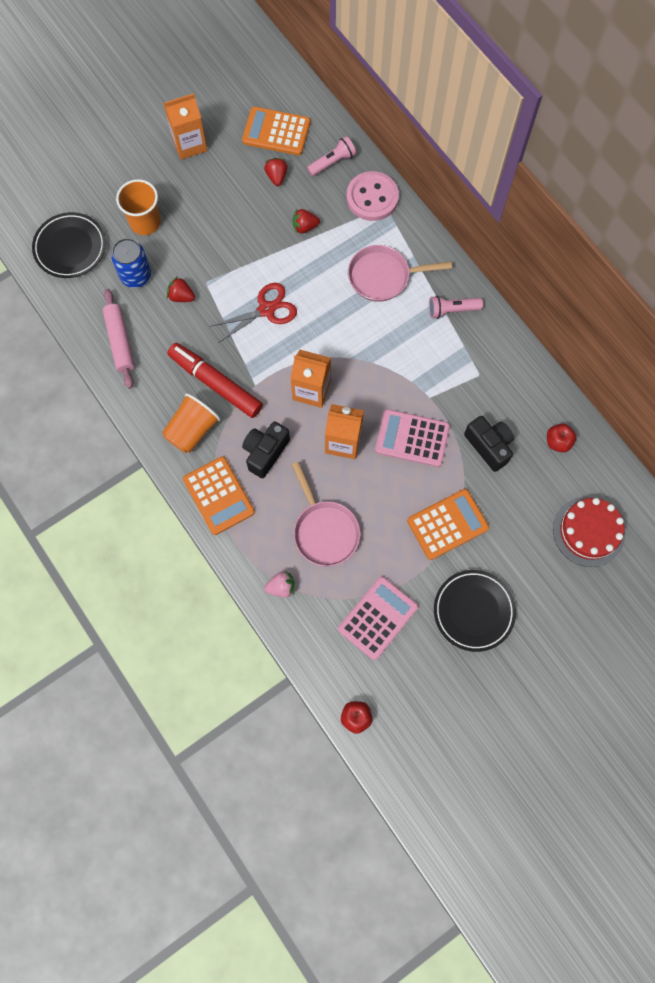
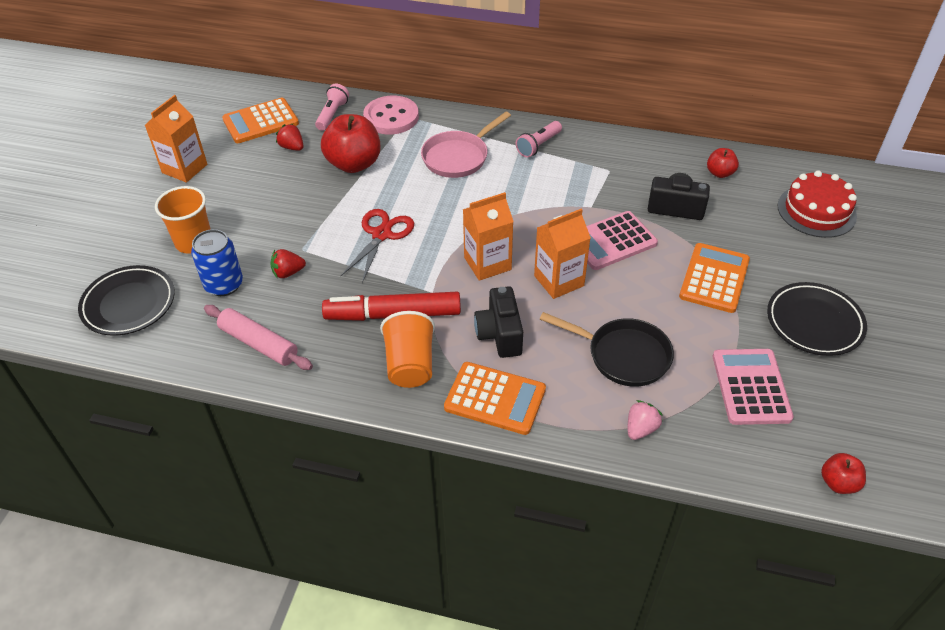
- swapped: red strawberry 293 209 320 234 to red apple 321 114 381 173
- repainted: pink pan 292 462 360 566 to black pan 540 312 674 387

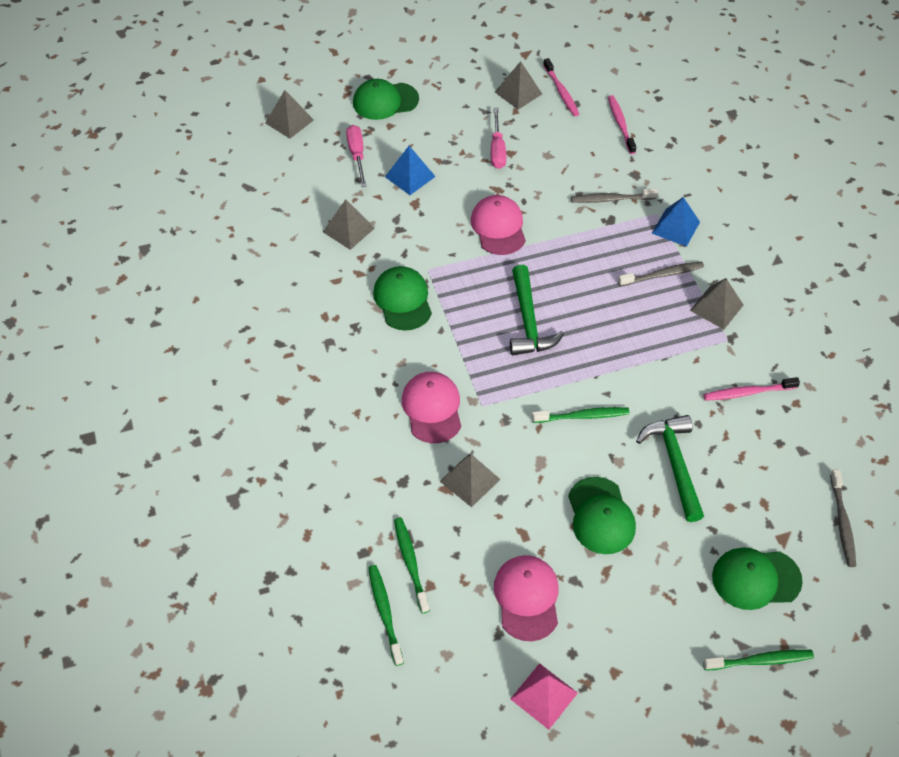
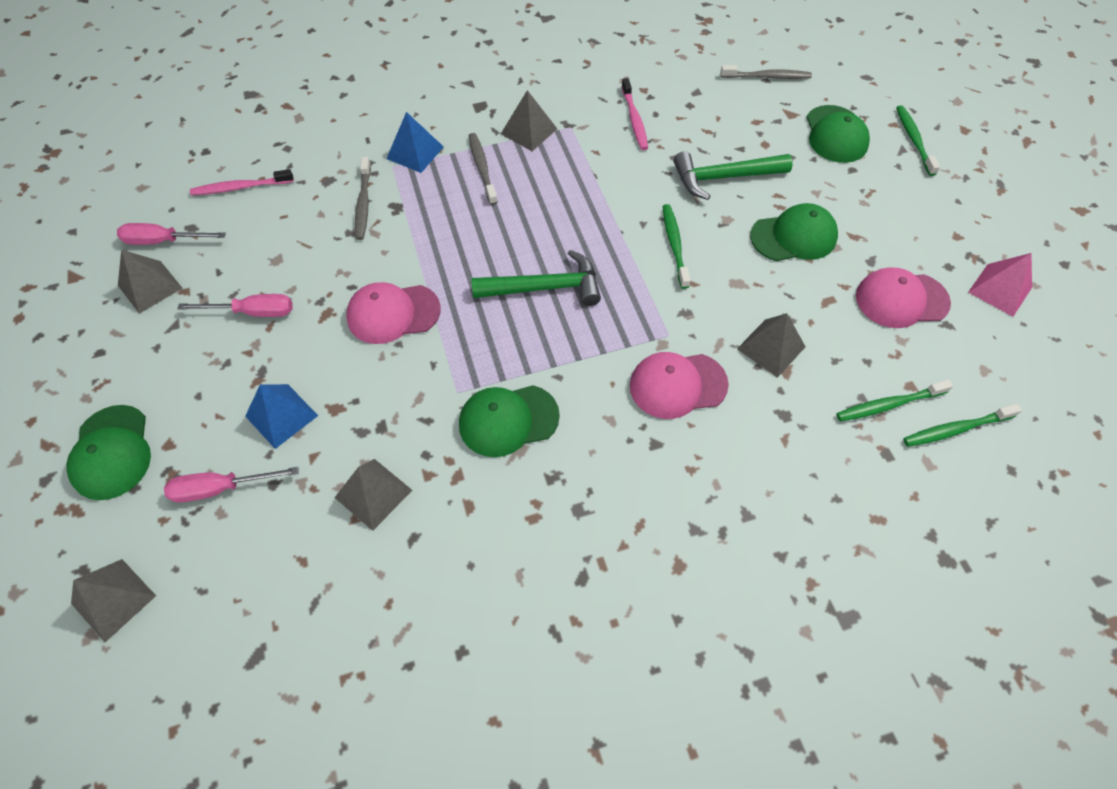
- swapped: pink toothbrush 543 58 579 116 to pink screwdriver 117 223 226 245

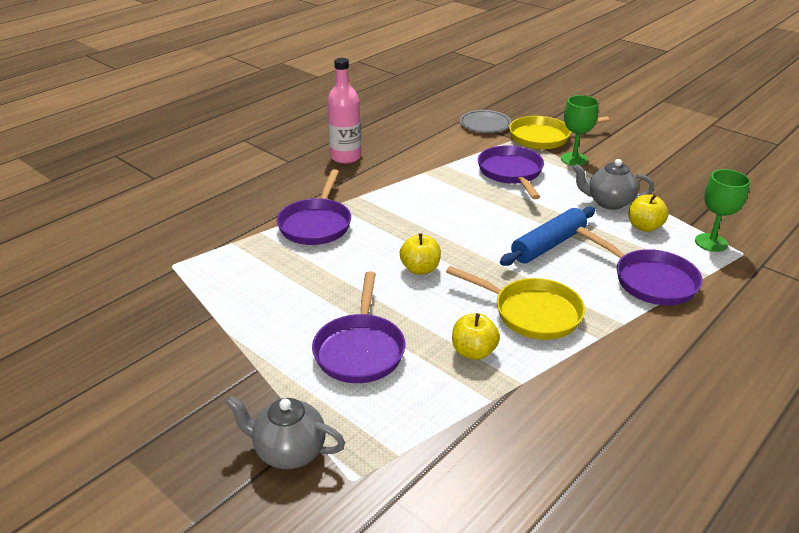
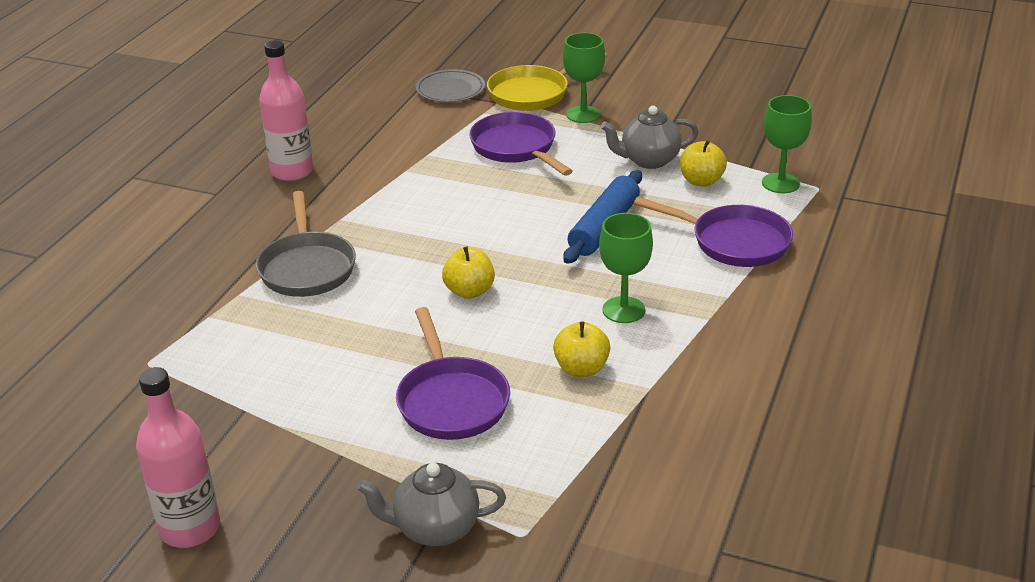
- repainted: purple pan 277 169 351 245 to grey pan 256 191 356 297
- swapped: yellow pan 446 266 585 340 to green goblet 599 213 653 323
- new: pink bottle 136 367 220 548

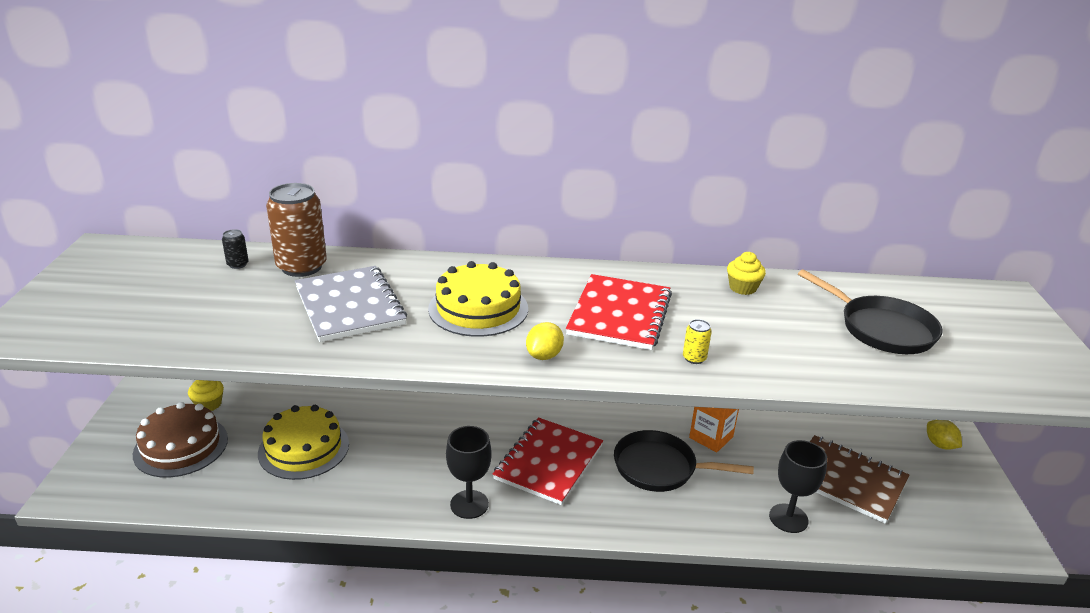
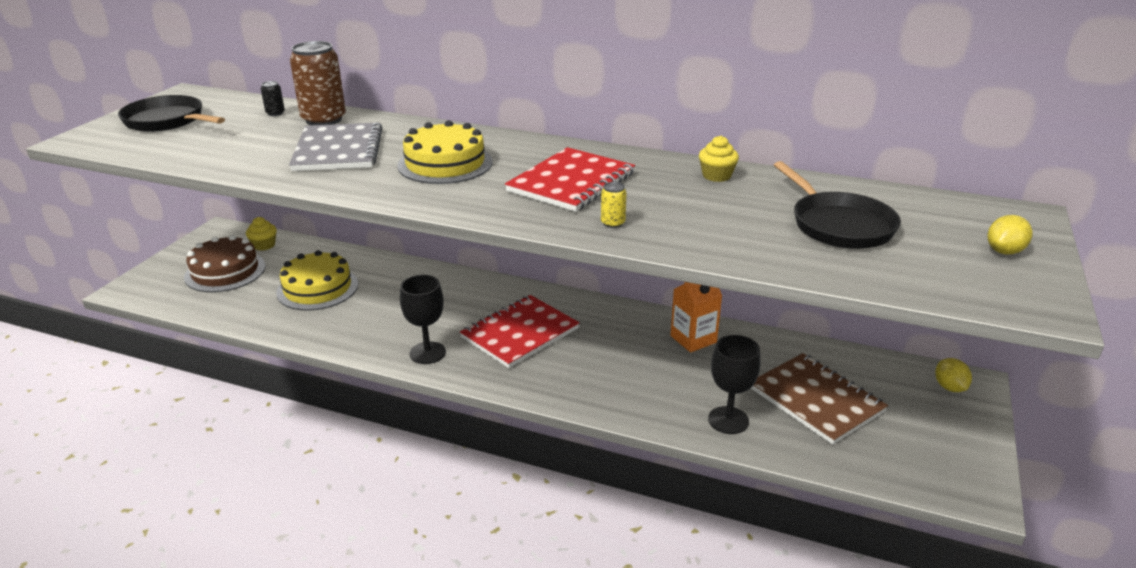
- shifted: yellow lemon 526 322 564 360 to 987 215 1033 254
- shifted: black pan 614 430 754 492 to 118 95 225 132

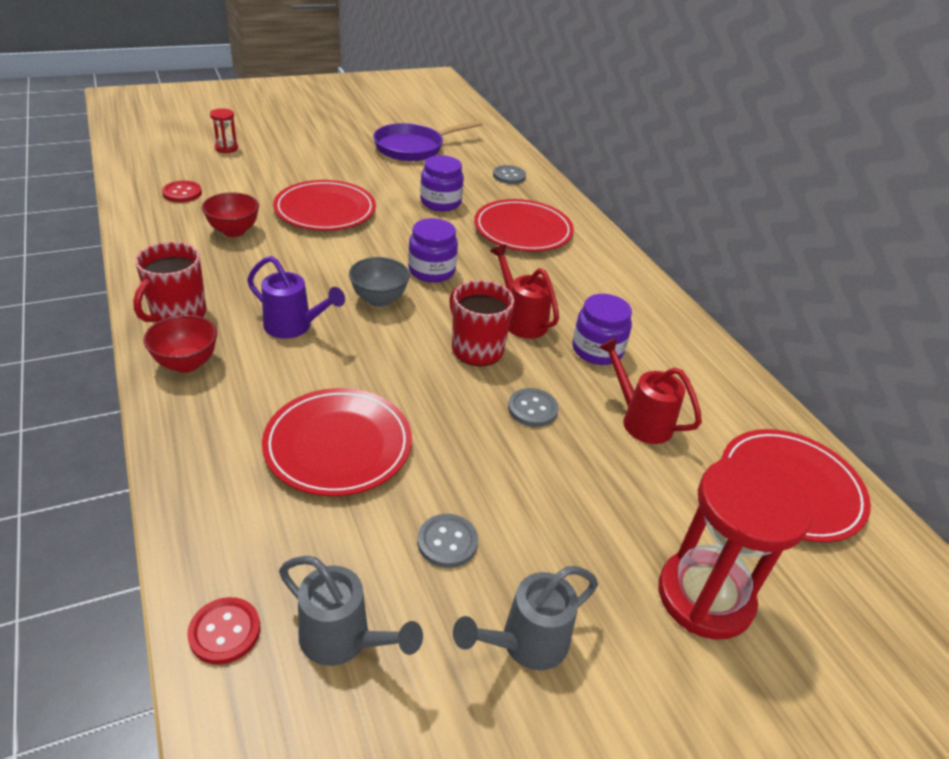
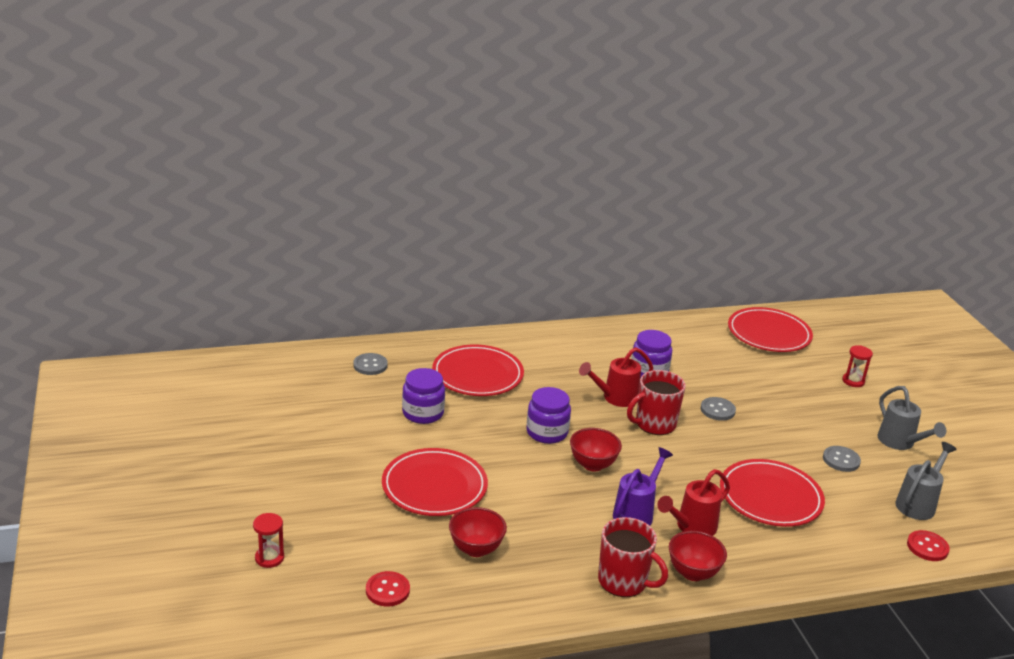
- gone: purple pan 373 120 482 161
- repainted: grey bowl 349 257 410 307 to red bowl 570 428 622 472
- shifted: red watering can 598 337 702 444 to 657 469 730 536
- scaled: red hourglass 658 457 813 640 = 842 345 873 387 x0.43

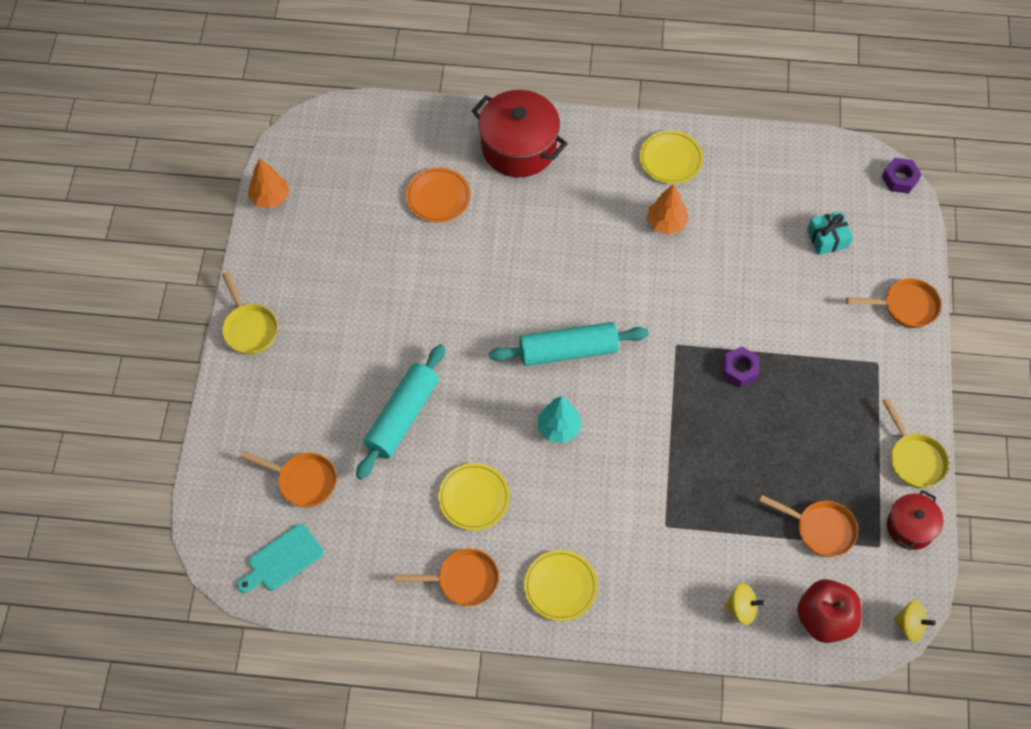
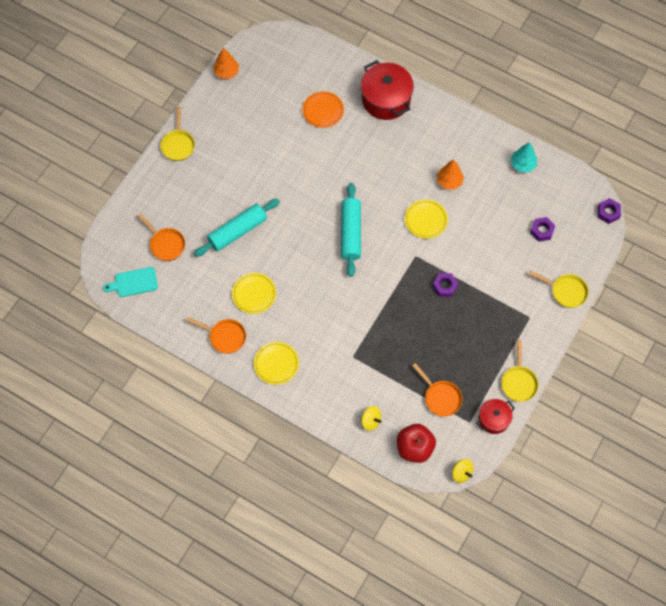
- shifted: yellow plate 639 130 703 184 to 405 199 448 239
- swapped: turquoise gift 807 211 853 255 to purple nut 530 217 555 242
- repainted: orange pan 846 278 941 328 to yellow pan 529 271 589 308
- rotated: turquoise rolling pin 489 322 649 366 = 341 183 361 277 75 degrees clockwise
- shifted: turquoise tree 538 396 582 443 to 510 142 537 172

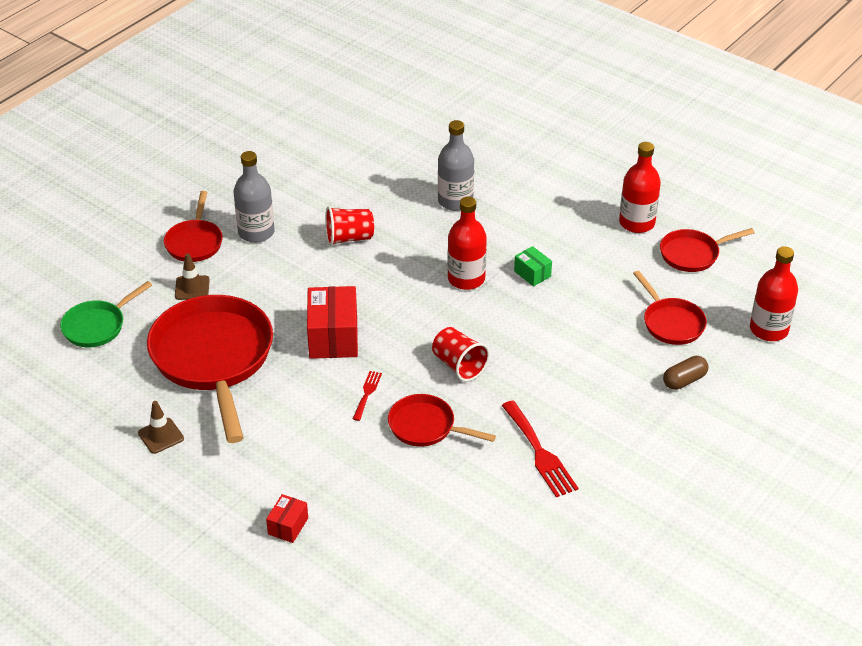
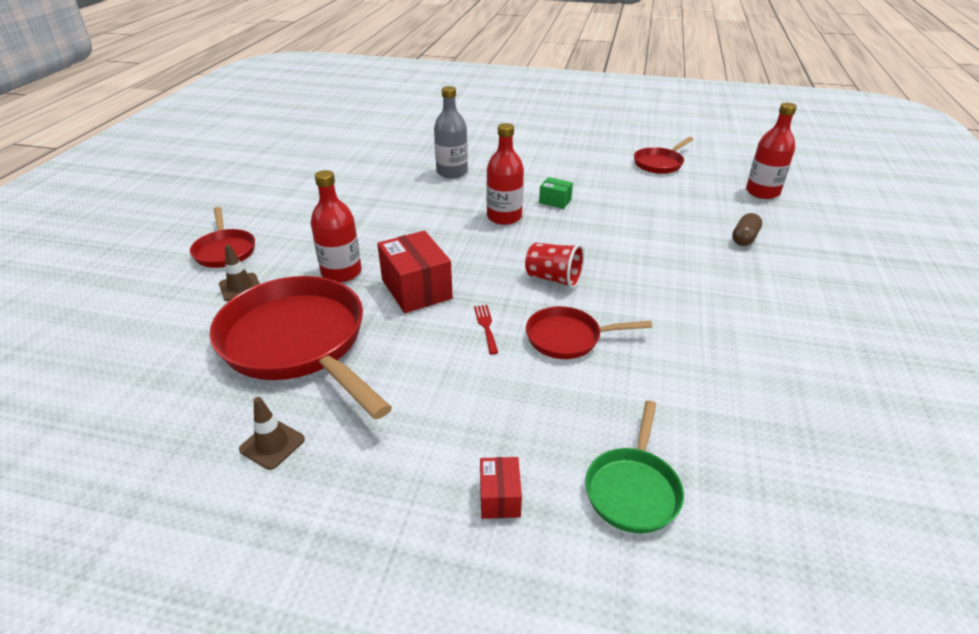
- shifted: red bottle 619 142 661 233 to 311 170 362 282
- gone: grey bottle 234 151 274 243
- gone: red cup 325 206 374 246
- gone: red pan 633 271 707 345
- shifted: green pan 60 281 152 347 to 585 400 684 533
- gone: red fork 501 400 578 497

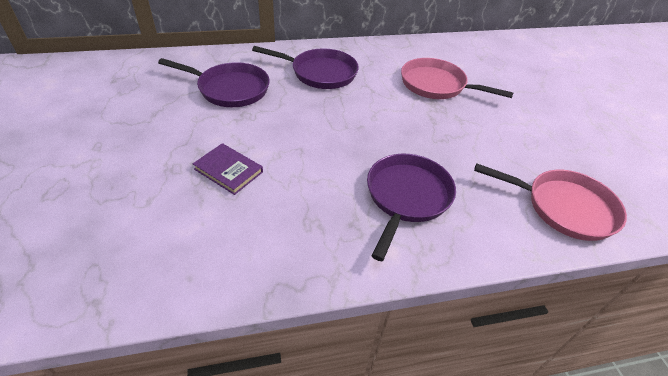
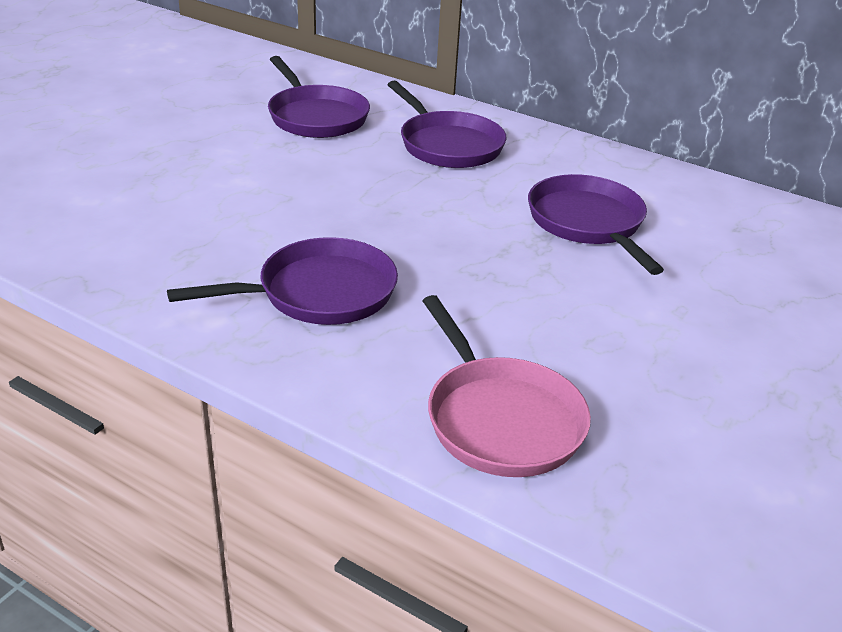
- repainted: pink pan 401 58 513 99 to purple pan 528 174 664 275
- gone: purple book 193 143 263 195

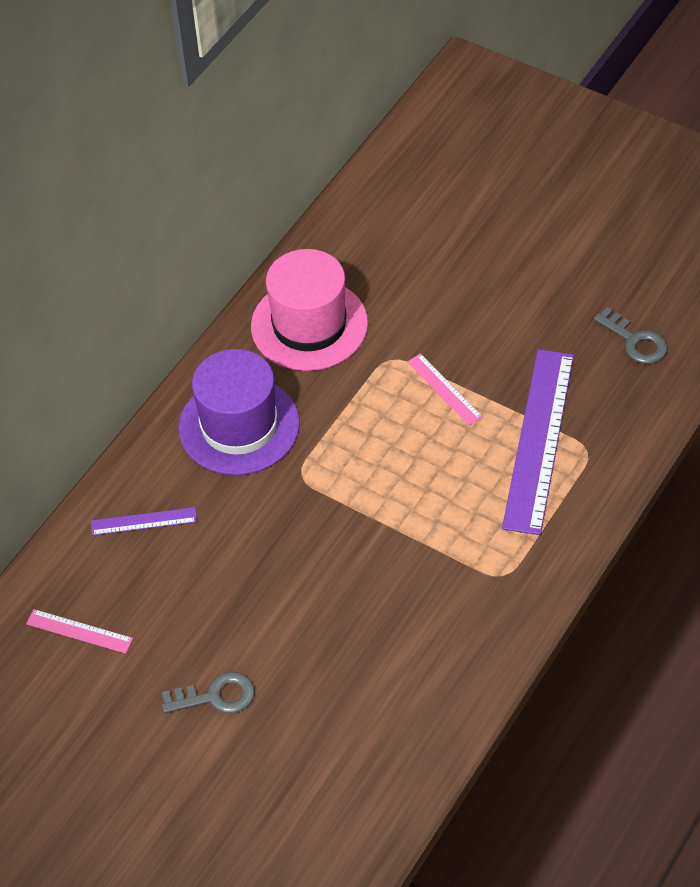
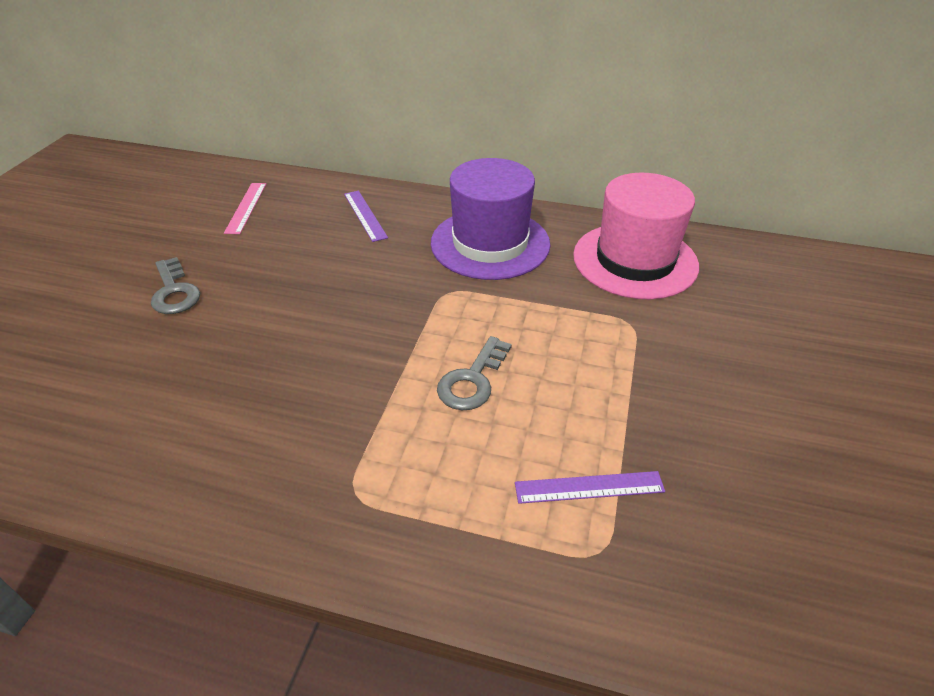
- shifted: grey key 594 307 668 364 to 437 336 512 410
- scaled: purple ruler 502 349 574 535 = 515 471 665 504 x0.46
- gone: pink ruler 407 353 483 425

